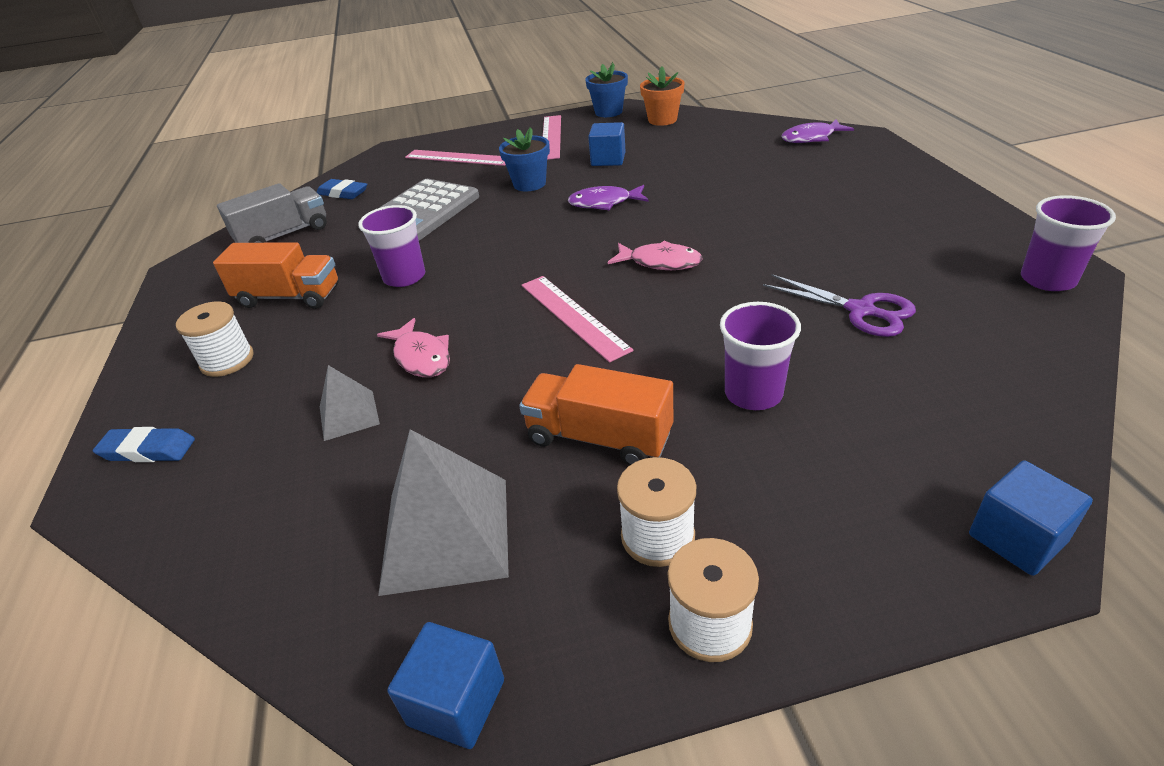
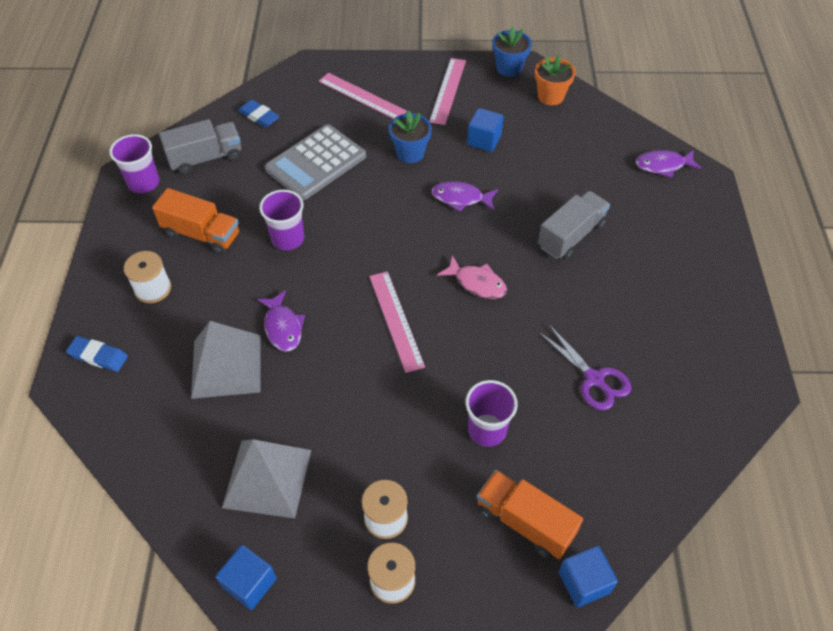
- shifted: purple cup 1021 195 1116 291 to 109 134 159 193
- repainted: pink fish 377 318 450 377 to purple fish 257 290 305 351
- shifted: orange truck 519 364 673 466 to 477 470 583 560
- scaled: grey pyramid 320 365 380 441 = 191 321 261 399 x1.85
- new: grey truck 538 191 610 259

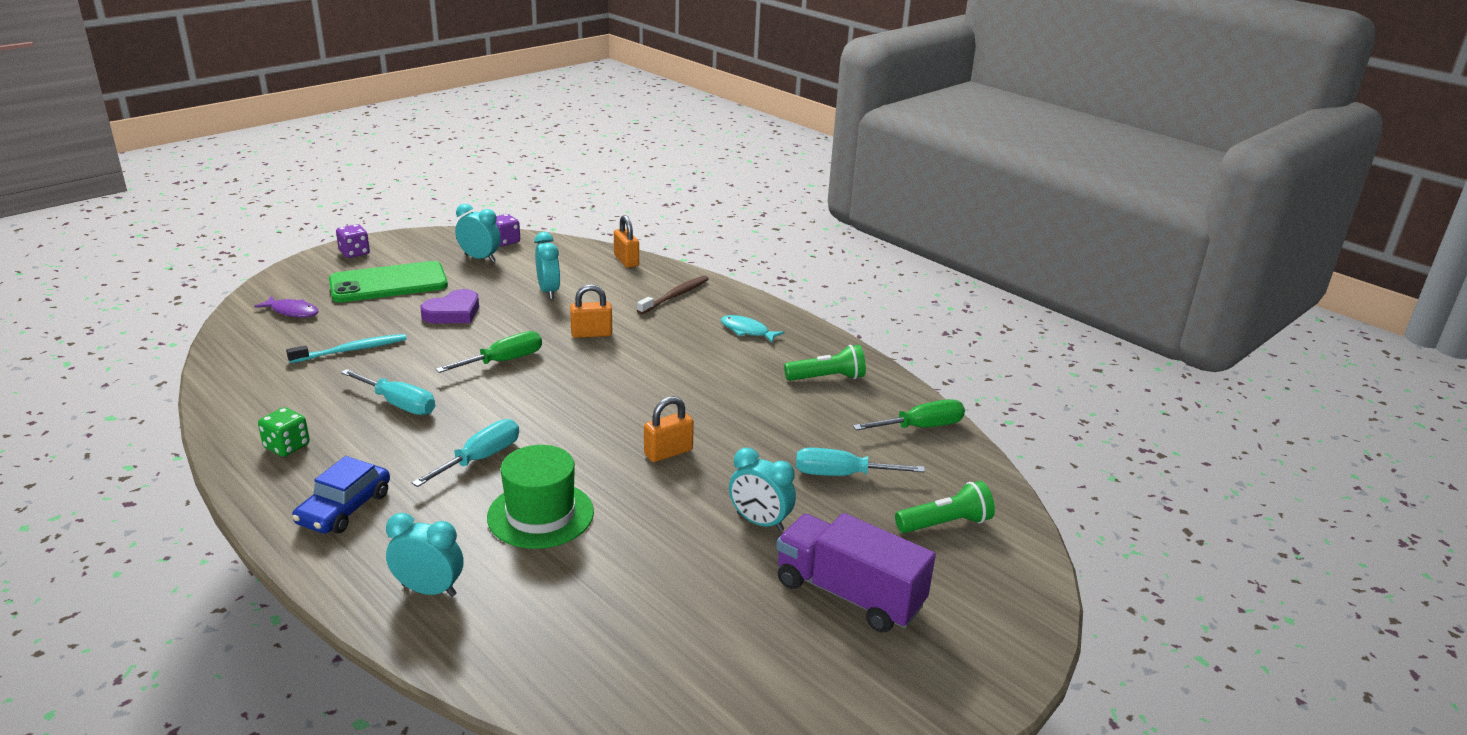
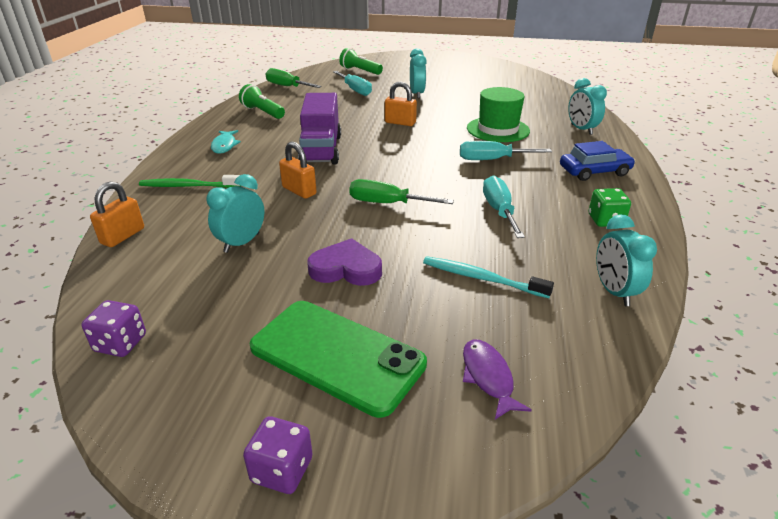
- shifted: turquoise clock 455 204 501 262 to 596 214 657 306
- repainted: brown toothbrush 637 276 709 314 to green toothbrush 139 175 241 188
- shifted: purple truck 776 513 936 633 to 298 93 341 165

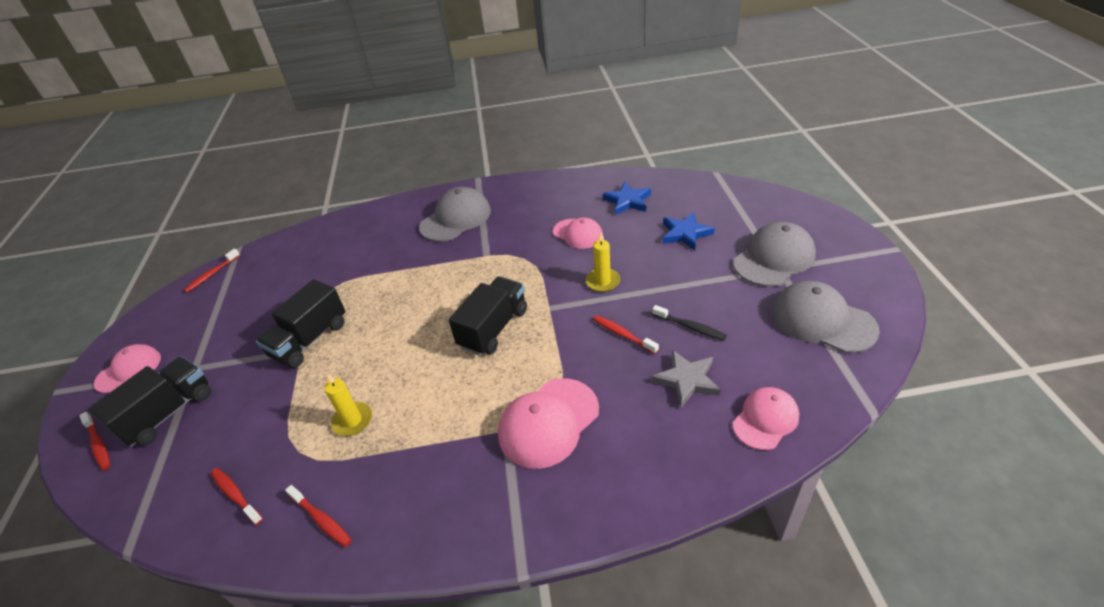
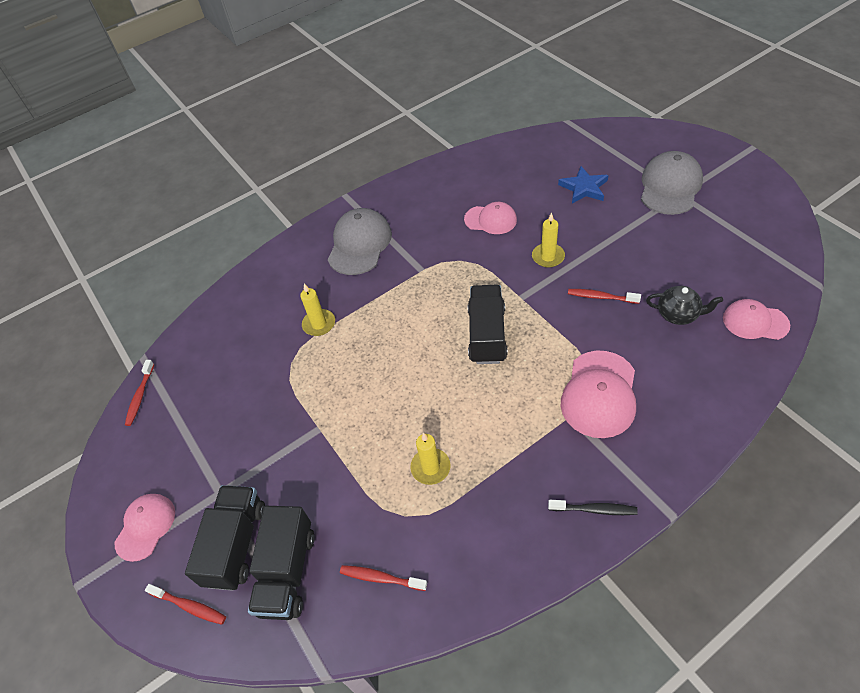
- gone: blue star 603 182 651 215
- shifted: black truck 256 279 346 368 to 248 506 315 620
- gone: grey cap 772 281 880 353
- shifted: black toothbrush 652 305 727 341 to 548 500 638 515
- swapped: grey star 652 350 721 408 to black teapot 646 286 723 325
- rotated: pink cap 732 387 799 450 = 723 299 790 340 90 degrees counterclockwise
- gone: red toothbrush 285 485 352 547
- new: yellow candle 300 284 335 336

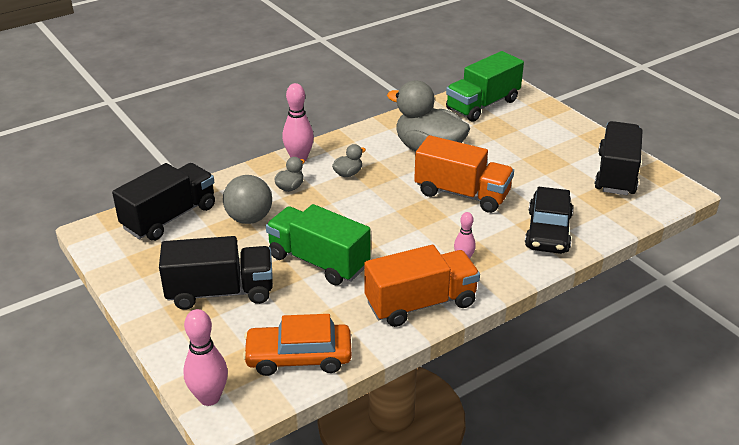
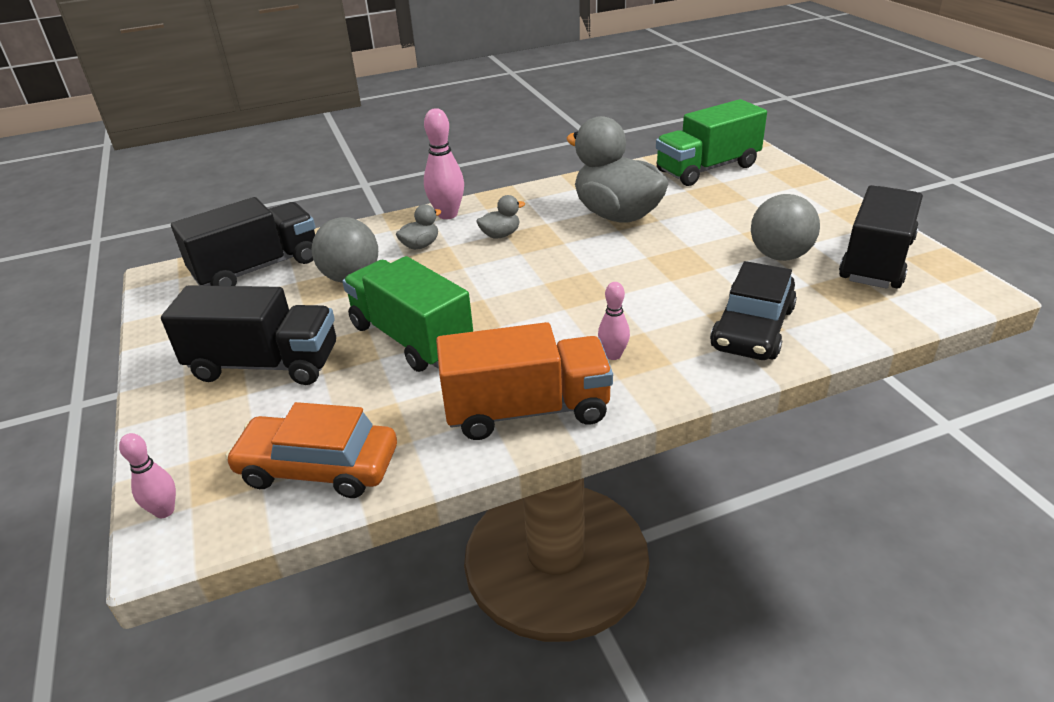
- gone: orange truck 414 135 514 213
- scaled: pink bowling pin 183 309 228 406 = 119 433 176 518 x0.59
- new: grey ball 751 194 820 261

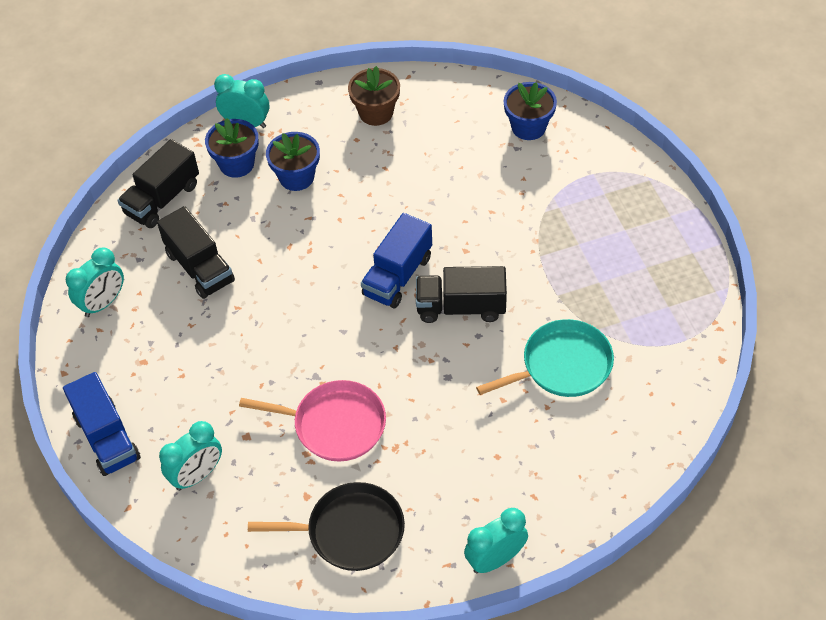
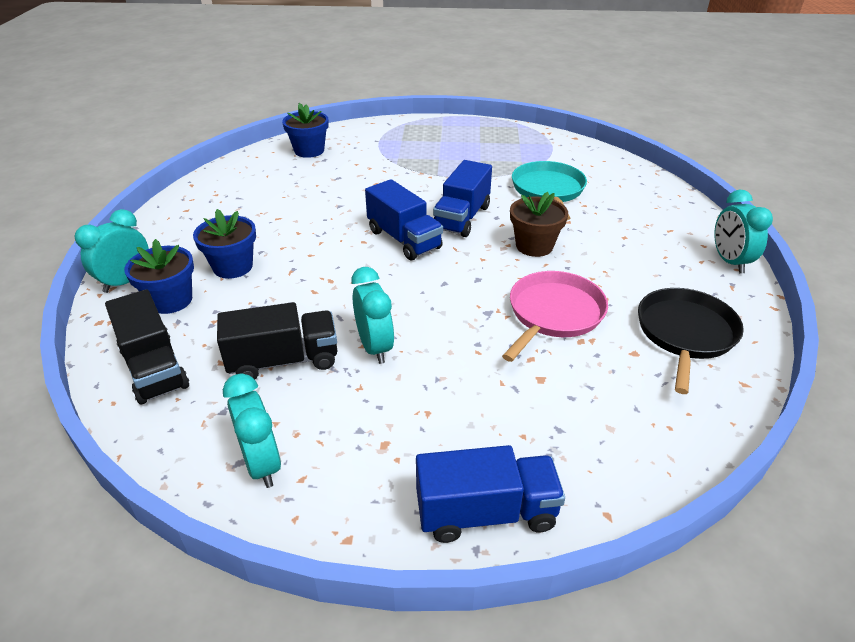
- shifted: brown flower pot 348 66 400 126 to 510 192 568 257
- repainted: black truck 416 266 507 323 to blue truck 433 160 492 237
- shifted: turquoise clock 159 421 222 491 to 351 267 394 364

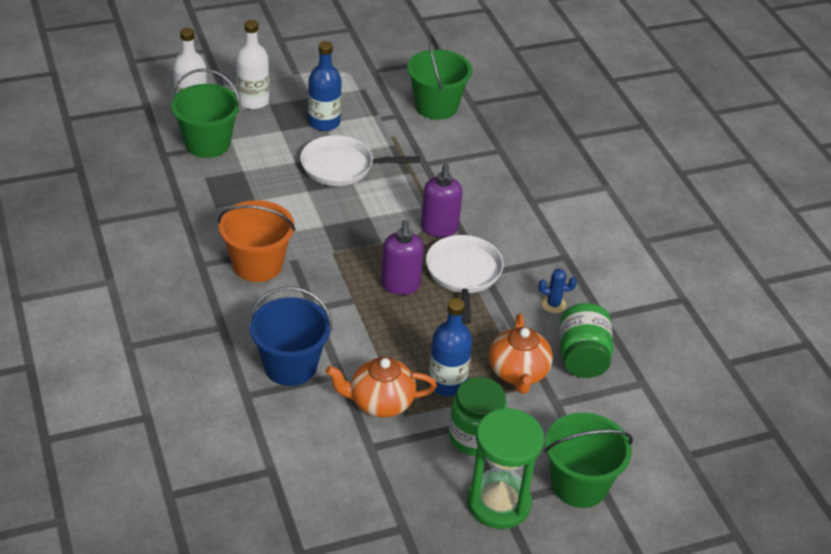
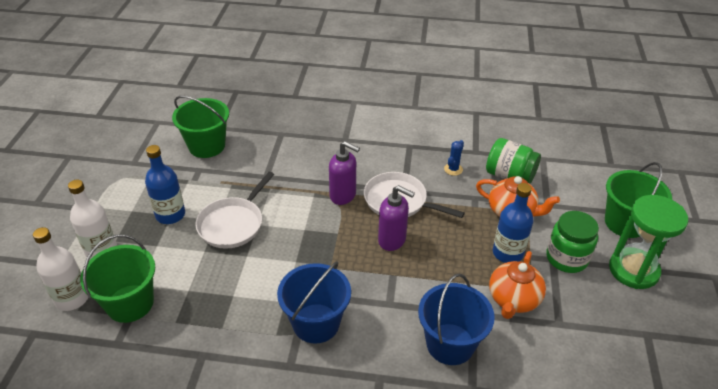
- repainted: orange bucket 218 200 295 282 to blue bucket 277 261 351 344

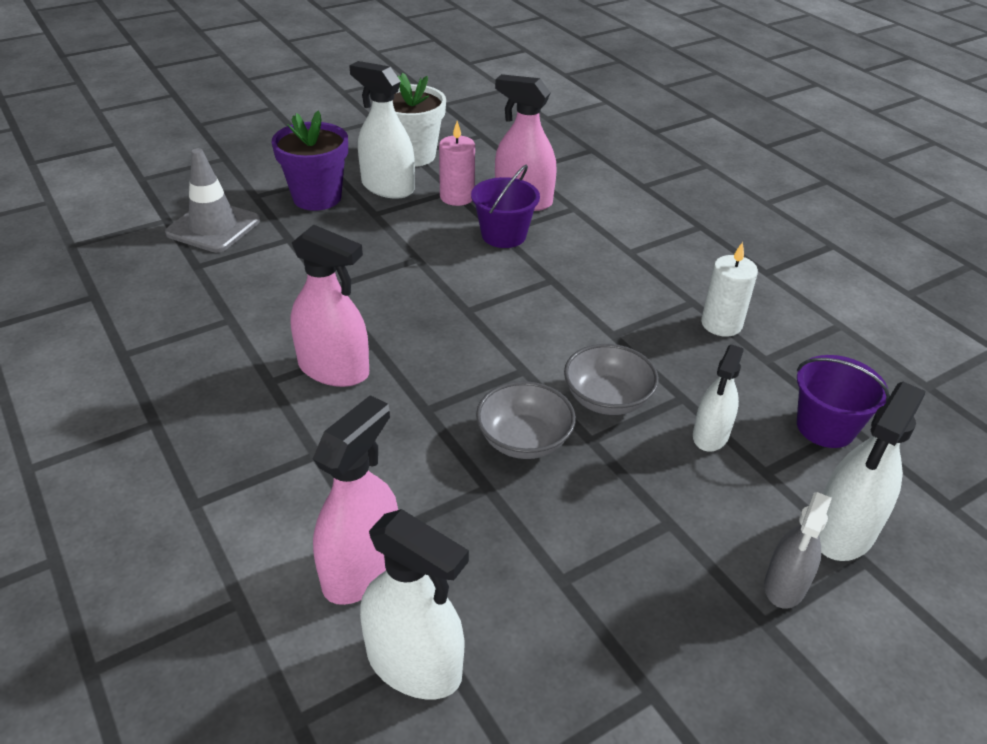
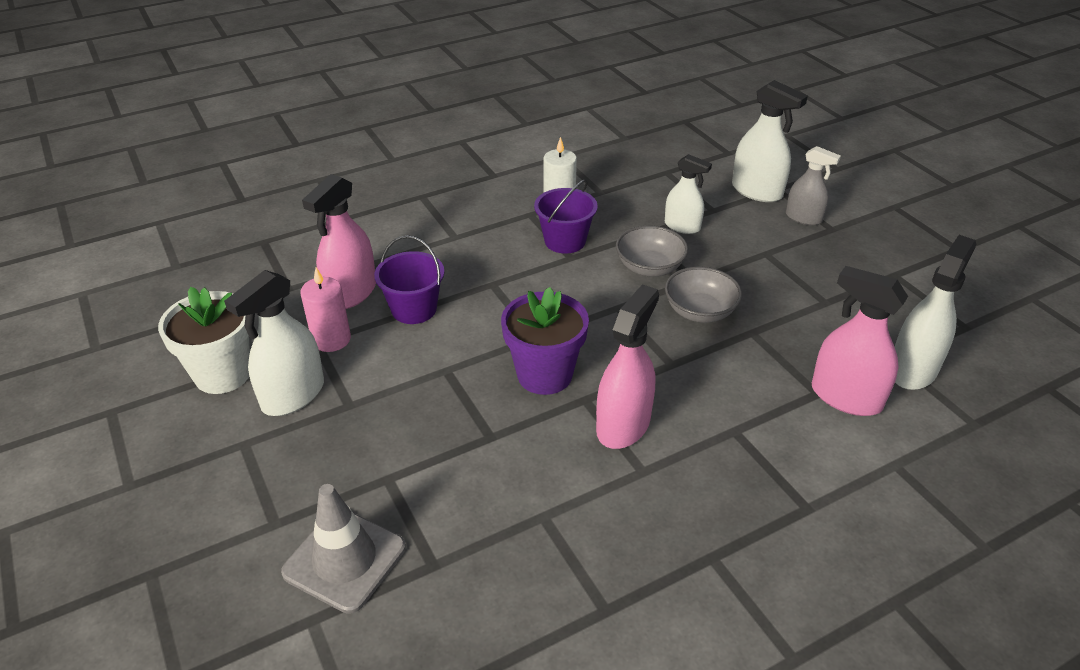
- shifted: purple flower pot 272 110 348 211 to 501 287 589 395
- shifted: purple bucket 797 355 890 448 to 534 179 598 254

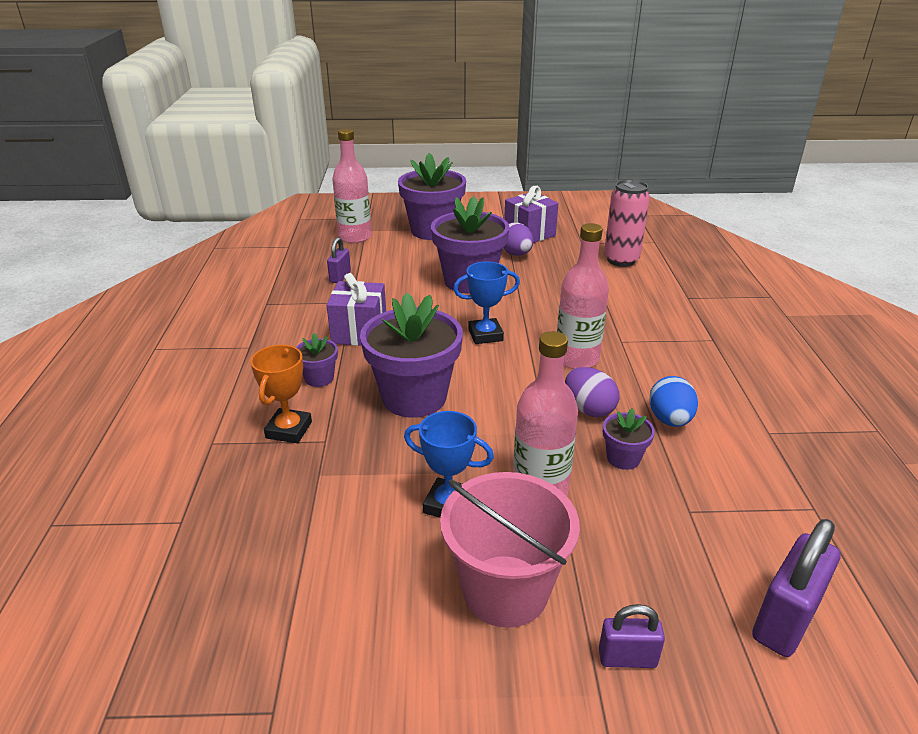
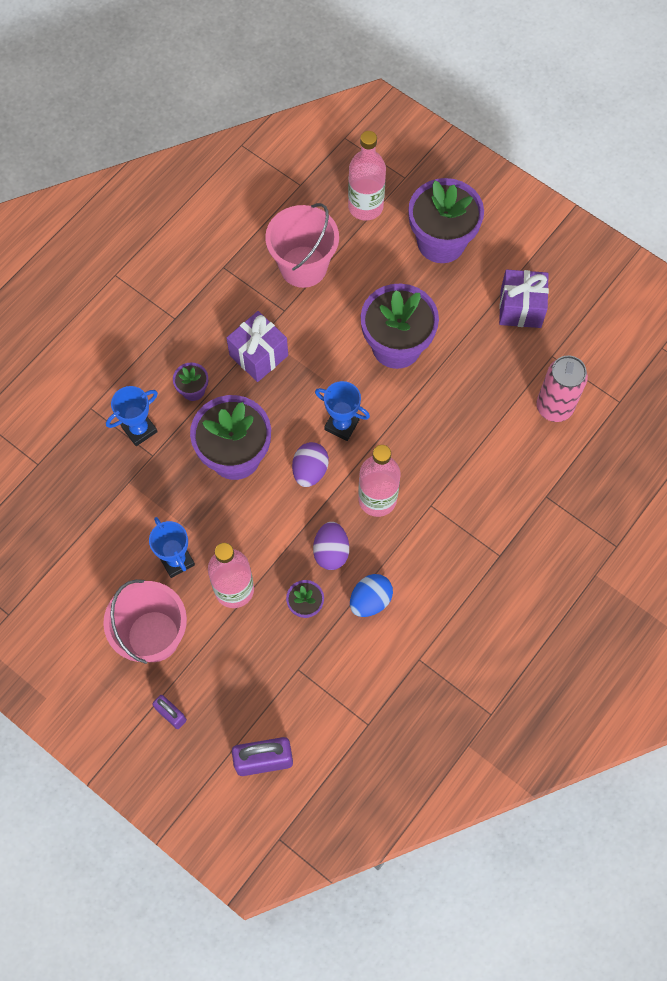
- shifted: purple egg 503 222 533 256 to 292 442 329 487
- swapped: purple padlock 327 237 351 283 to pink bucket 265 203 339 288
- repainted: orange trophy 250 345 312 443 to blue trophy 106 386 158 446

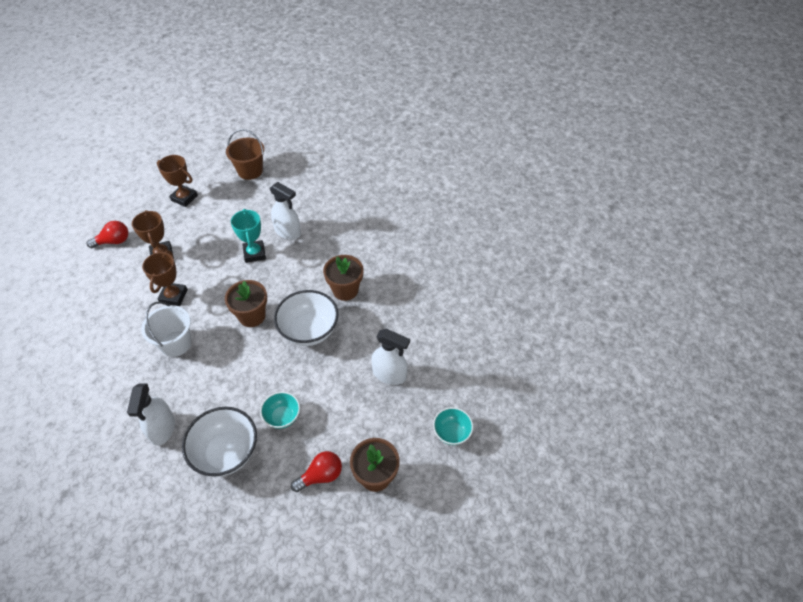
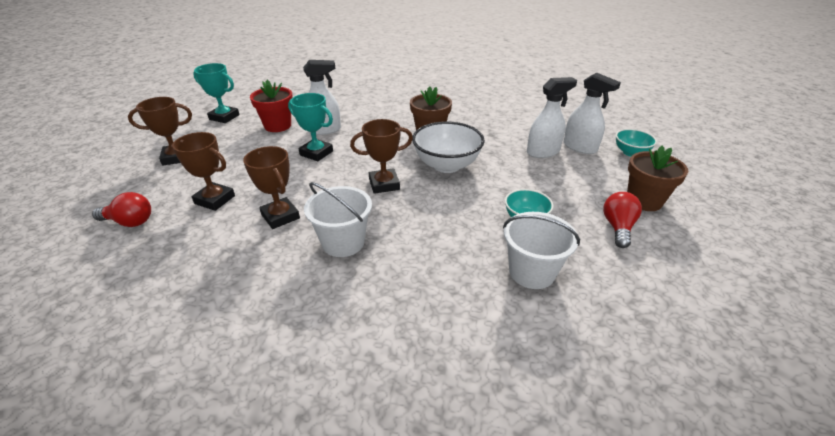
- swapped: brown bucket 226 129 264 180 to turquoise trophy 193 63 240 123
- rotated: red light bulb 87 221 129 248 = 92 192 151 227 75 degrees clockwise
- swapped: brown flower pot 225 280 267 327 to brown trophy 350 119 413 194
- shifted: white spray bottle 127 383 175 446 to 564 72 621 154
- swapped: white bowl 182 407 257 477 to white bucket 503 212 580 289
- new: red flower pot 250 80 293 132

